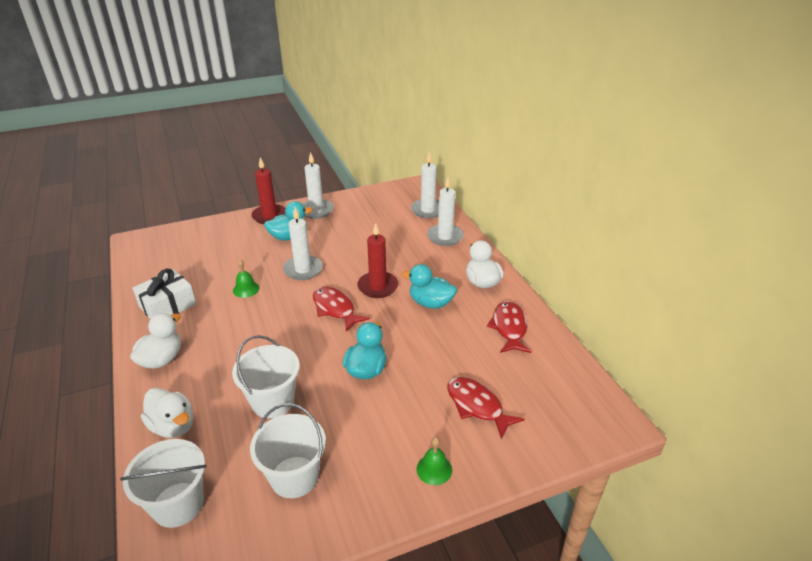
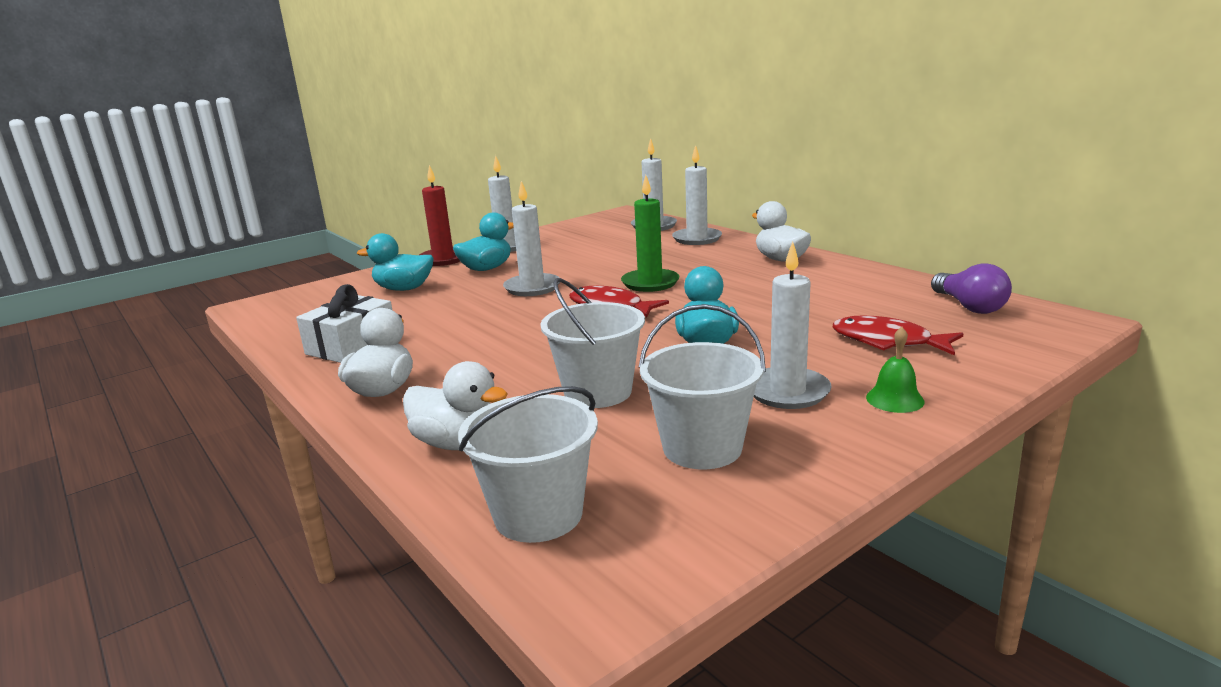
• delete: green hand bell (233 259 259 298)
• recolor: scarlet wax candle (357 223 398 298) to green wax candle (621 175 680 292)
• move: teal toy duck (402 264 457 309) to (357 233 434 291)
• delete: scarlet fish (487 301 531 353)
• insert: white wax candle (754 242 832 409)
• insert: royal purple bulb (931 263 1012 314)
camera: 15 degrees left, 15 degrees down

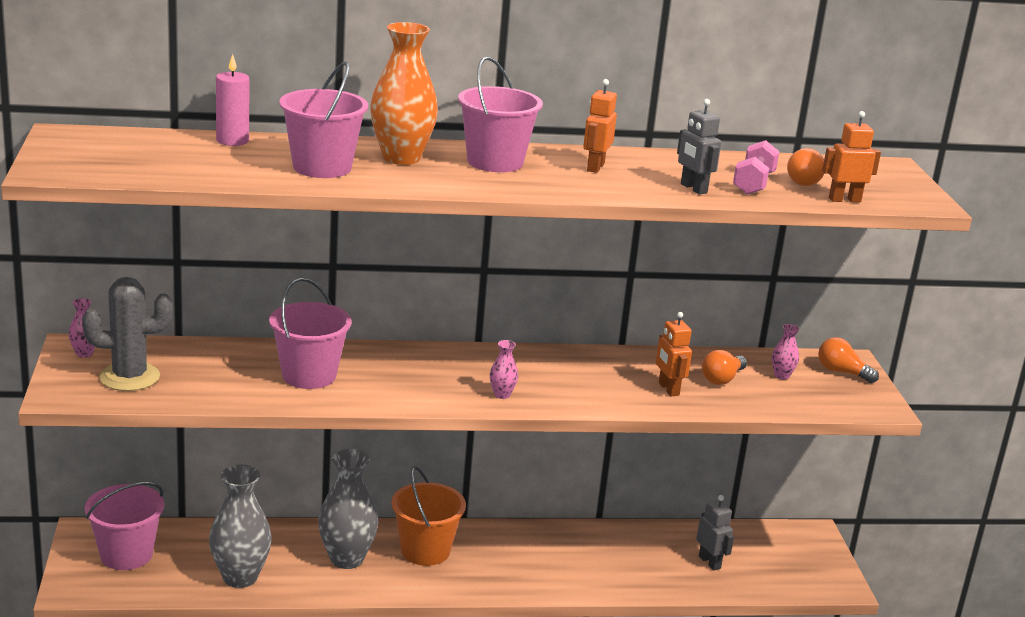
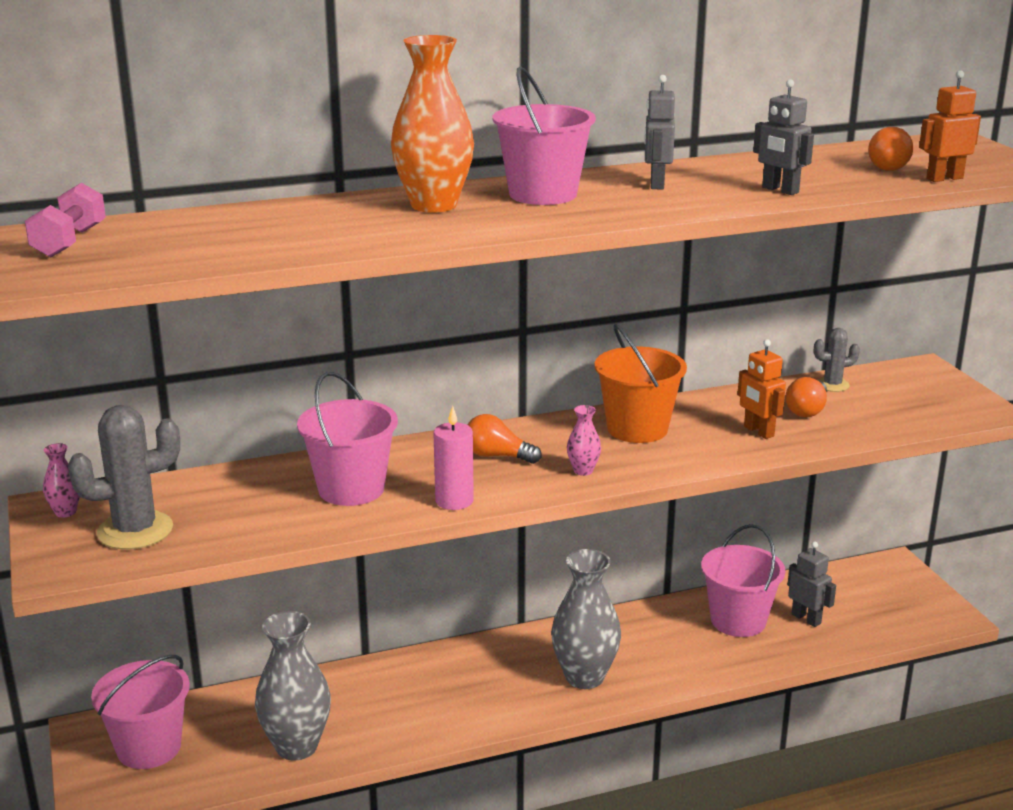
• move: rosy wax candle (216 54 249 146) to (434 406 474 510)
• move: rosy sand bucket (279 61 368 178) to (701 524 786 637)
• move: gray flower vase (318 449 378 569) to (551 549 621 689)
• move: orange-coloured sand bucket (391 466 466 566) to (594 324 687 443)
• recolor: orange-coloured robot figure (583 79 617 173) to gray robot figure (644 75 675 190)
• move: rosy hand weight (733 140 780 195) to (25 183 106 257)
• delete: rosy flower vase (772 324 800 380)
• move: orange-coloured bulb (818 337 879 383) to (467 414 542 464)
• insert: gray cactus (814 328 860 392)
camera: 10 degrees left, 0 degrees up

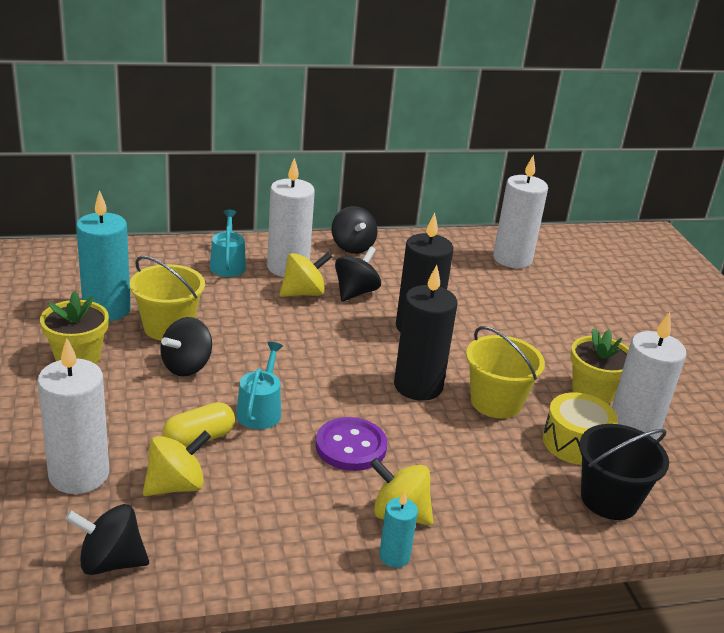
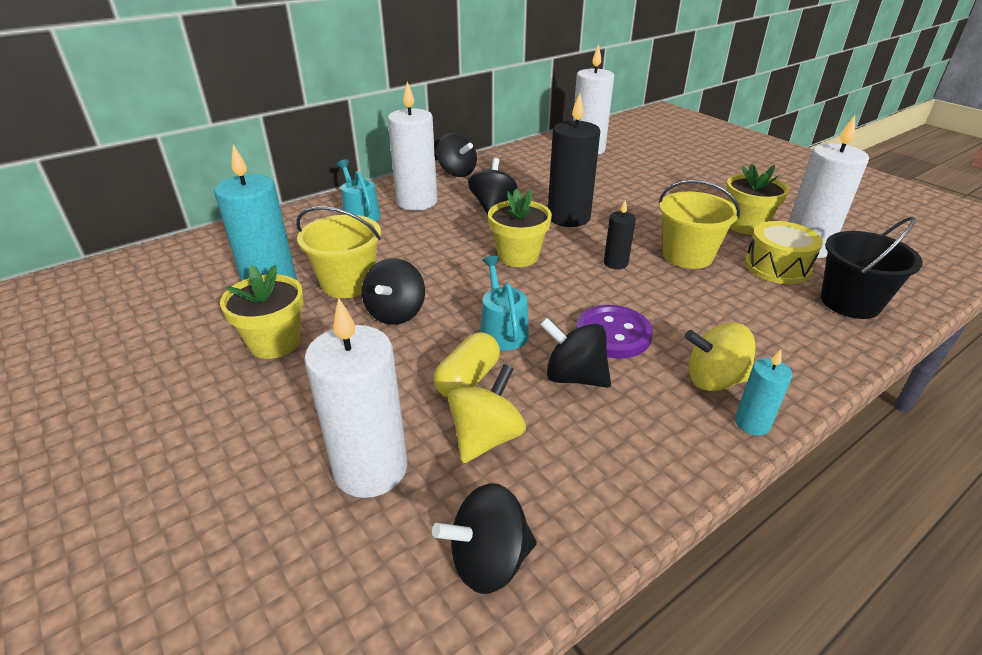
• delete: bright yellow spinning top (280 252 332 297)
• resize: black wax candle (394 265 458 401) = (604 200 636 269) x0.50
• insert: bright yellow flower pot (488 189 552 267)
• insert: black spinning top (540 318 611 388)
camera: 20 degrees left, 5 degrees up

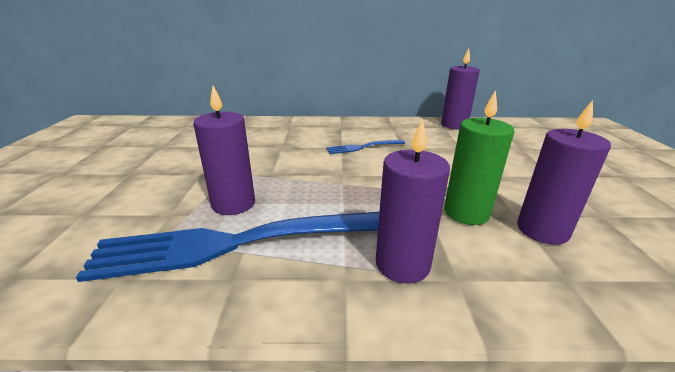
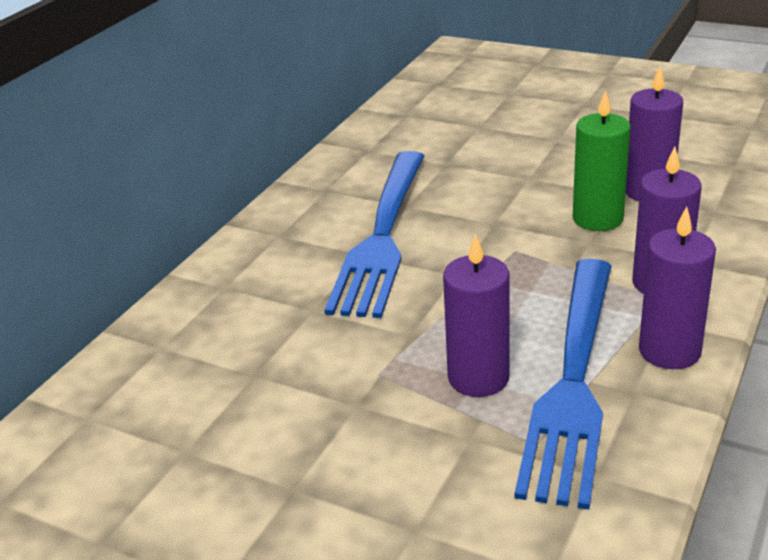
• resize: cobalt dinner fork (326 140 405 154) = (325 151 425 318) x2.26
• move: royal purple wax candle (441 48 480 129) to (639 207 716 369)
camera: 60 degrees left, 5 degrees up

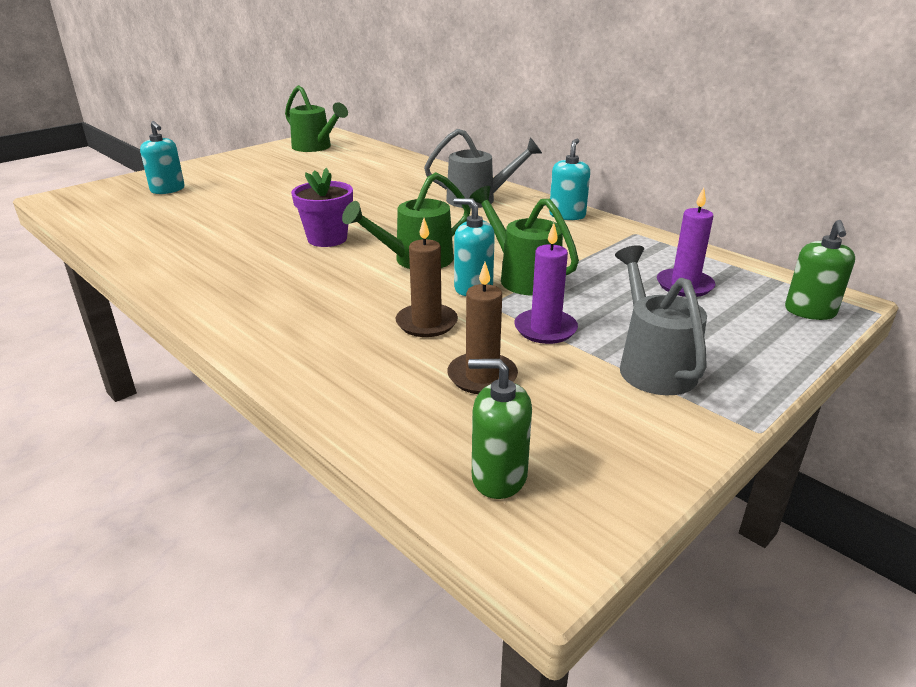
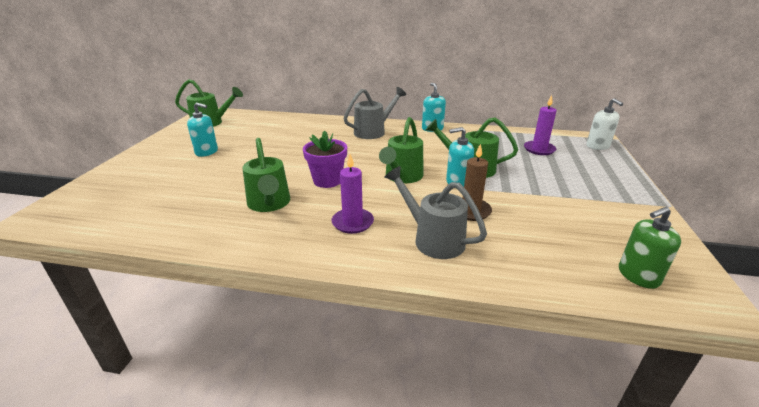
• move: teal pump bottle (140 121 185 194) to (187 102 218 157)
• delete: brown wax candle (447 262 518 394)
• move: royal purple wax candle (514 223 578 344) to (332 154 374 234)
• move: gray watering can (615 245 707 395) to (384 166 487 259)
• recolor: green pump bottle (785 220 855 320) to white pump bottle (586 98 623 150)
• insert: green watering can (242 138 290 212)
camera: 35 degrees left, 0 degrees up

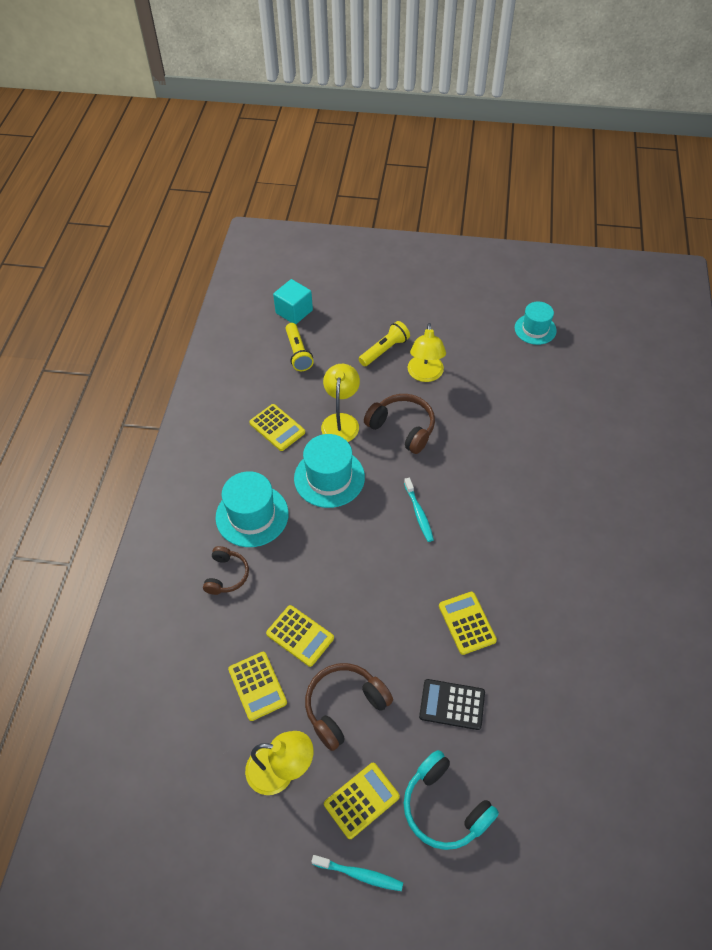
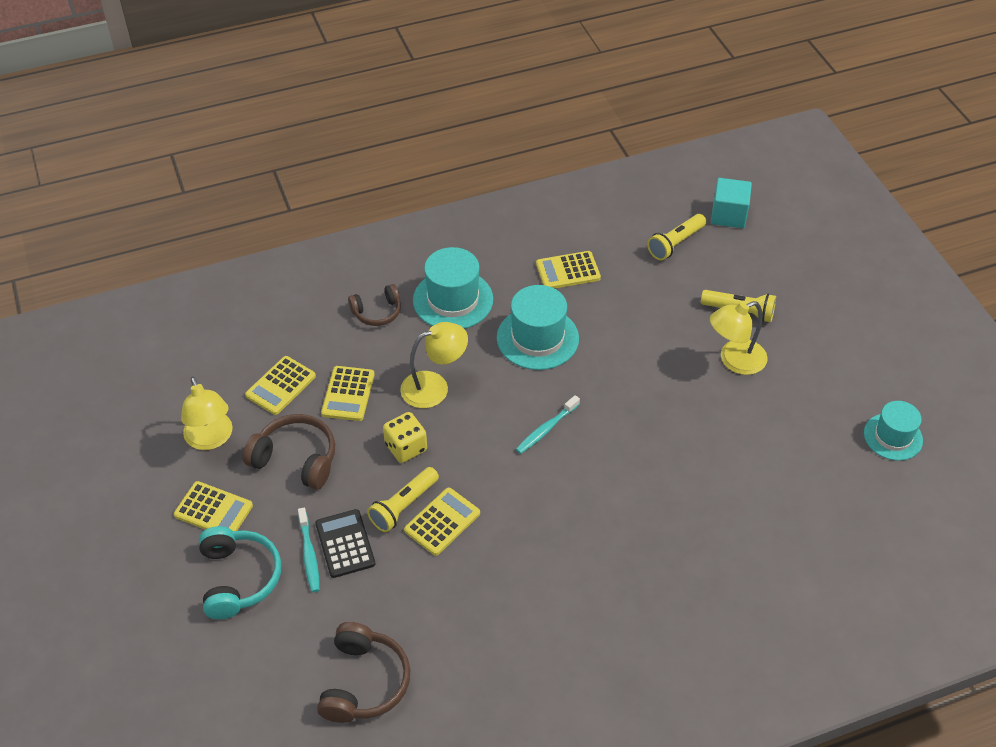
• rotate: bright yellow pocket calculator (249 404 305 451) = (536 251 601 289) 60 degrees clockwise
• move: teal dental brush (311 855 403 891) to (298 508 320 592)
• move: bright yellow desk lamp (321 364 360 442) to (400 322 468 408)
• move: brown headset (364 394 435 454) to (317 622 410 723)
• rotate: teal headset (404 750 499 850) = (199 526 281 619) 150 degrees clockwise
• insert: bright yellow pocket torch (367 467 439 532)
• insert: bright yellow dice (383 412 427 463)
camera: 60 degrees right, 5 degrees down

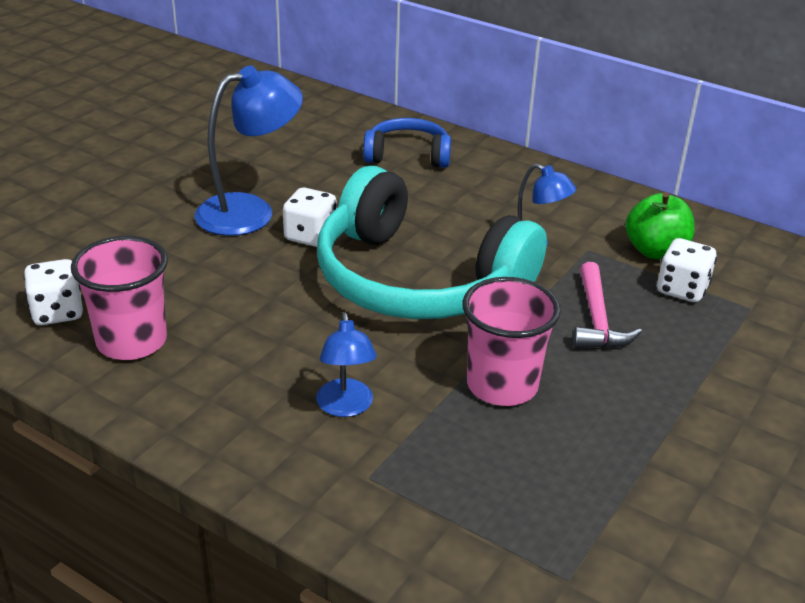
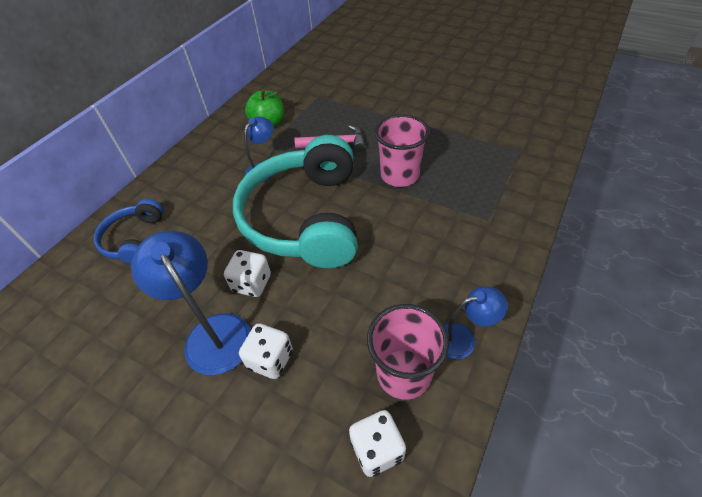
• move: cobalt desk lamp (316 312 377 417) to (443 286 508 359)
• rotate: teal headset (317 166 547 319) = (233 135 357 268) 150 degrees clockwise
• move: white dice (657 238 717 302) to (239 323 293 379)
camera: 90 degrees left, 15 degrees up

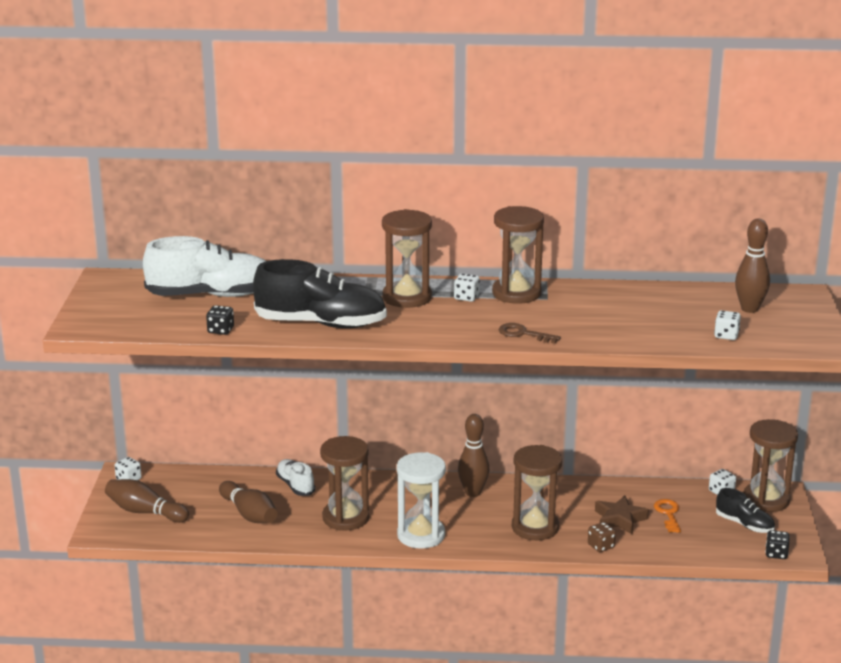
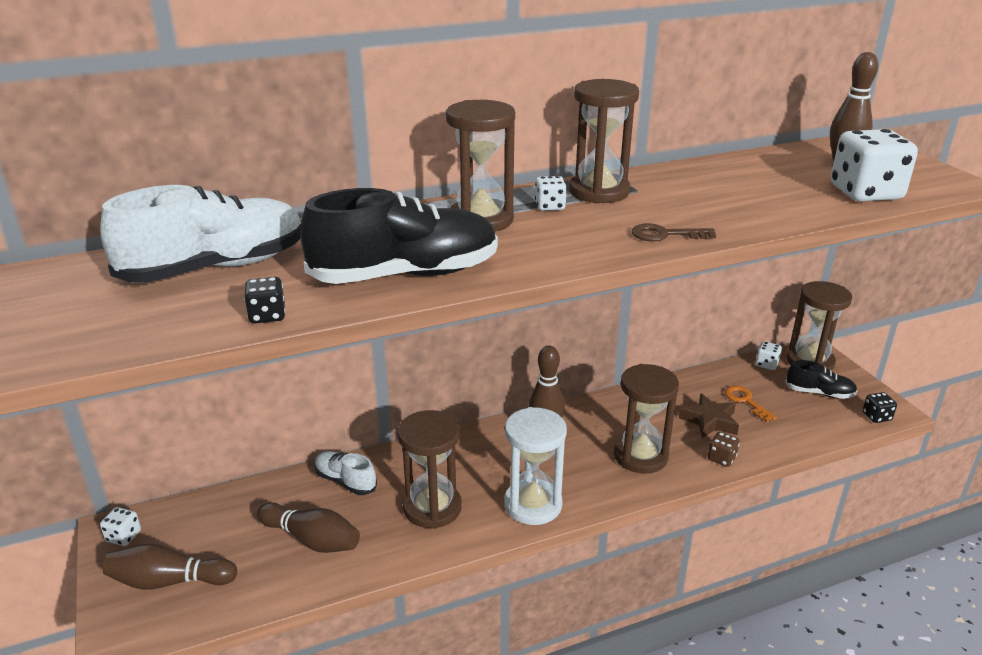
• resize: white dice (714 310 741 340) = (831 129 918 201) x2.13
camera: 25 degrees left, 5 degrees up

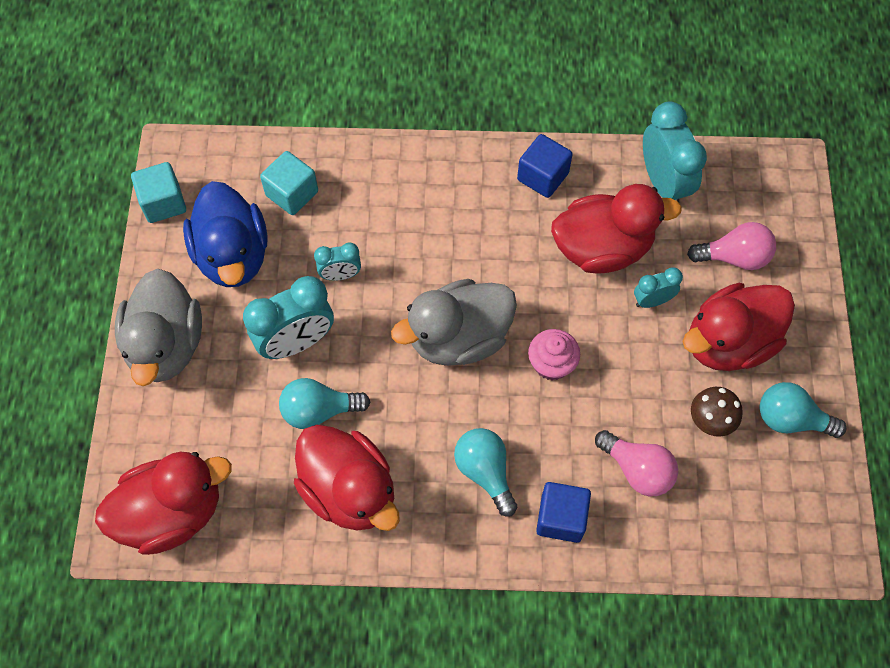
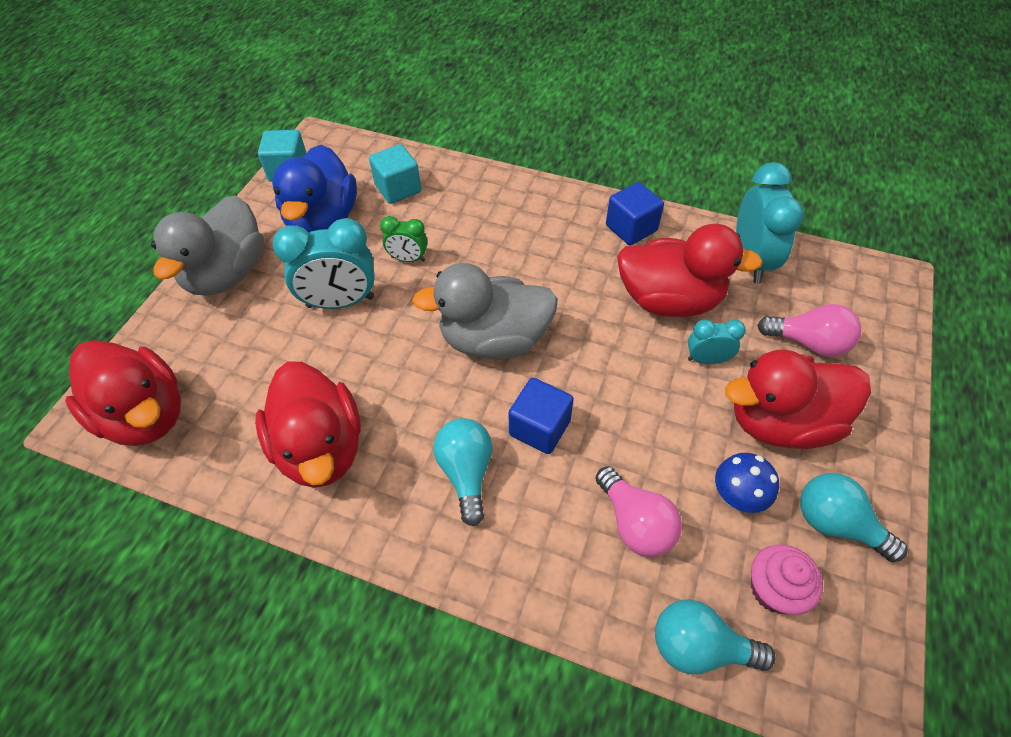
• rotate: scarlet toy duck (95 452 232 555) = (65 340 181 446) 45 degrees clockwise
• move: teal bulb (279 378 370 429) to (655 599 776 674)
• recolor: teal bedside clock (314 243 361 280) to green bedside clock (380 216 428 262)
• move: rosy fairy cake (528 329 580 380) to (751 545 823 615)
• move: cobalt cube (536 482 591 543) to (509 378 574 454)
• recolor: brown fungus (691 387 743 437) to cobalt fungus (715 453 779 513)
camera: 20 degrees right, 10 degrees down

